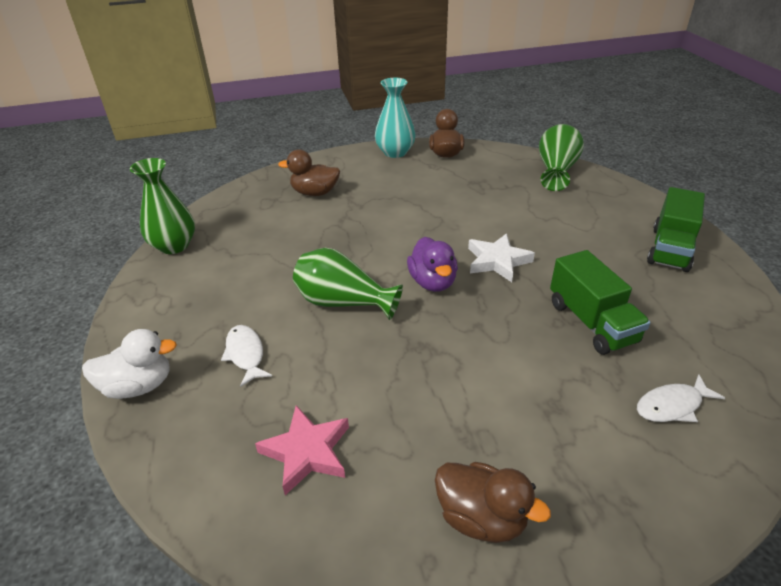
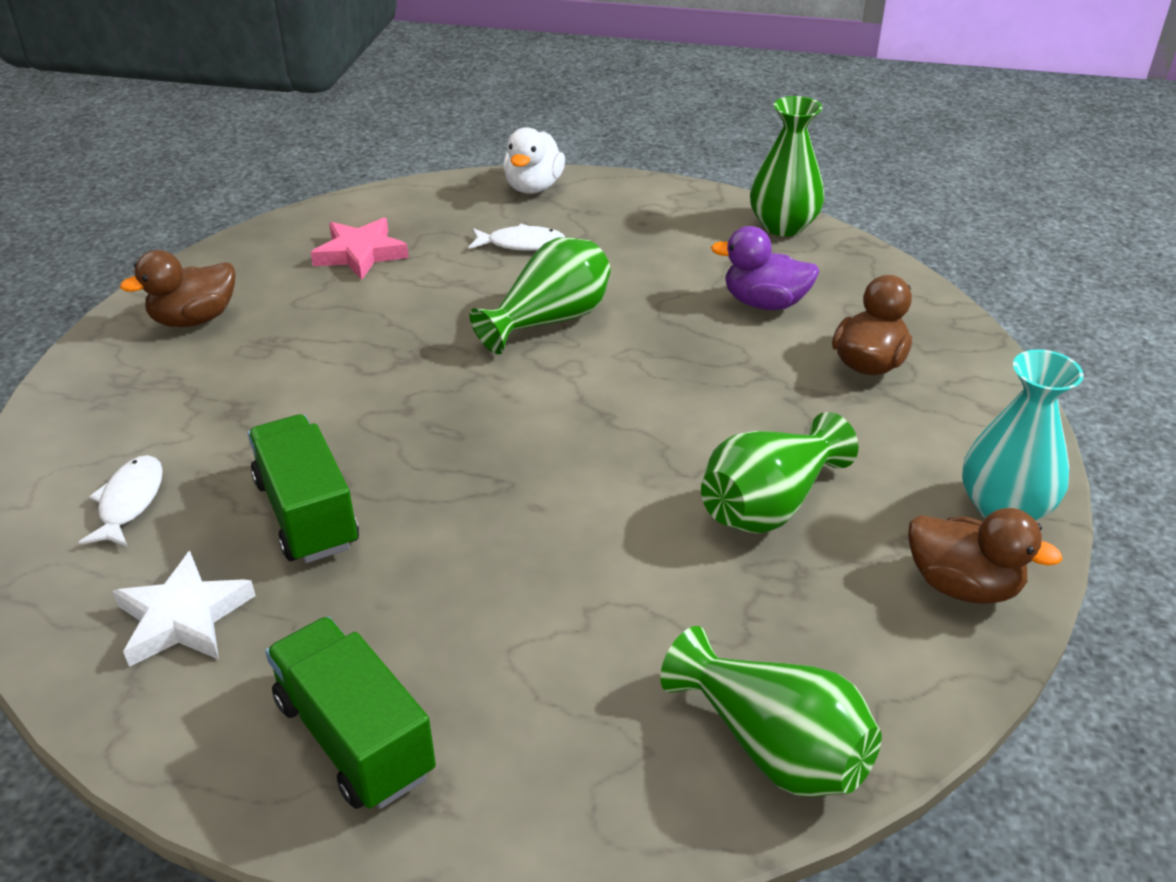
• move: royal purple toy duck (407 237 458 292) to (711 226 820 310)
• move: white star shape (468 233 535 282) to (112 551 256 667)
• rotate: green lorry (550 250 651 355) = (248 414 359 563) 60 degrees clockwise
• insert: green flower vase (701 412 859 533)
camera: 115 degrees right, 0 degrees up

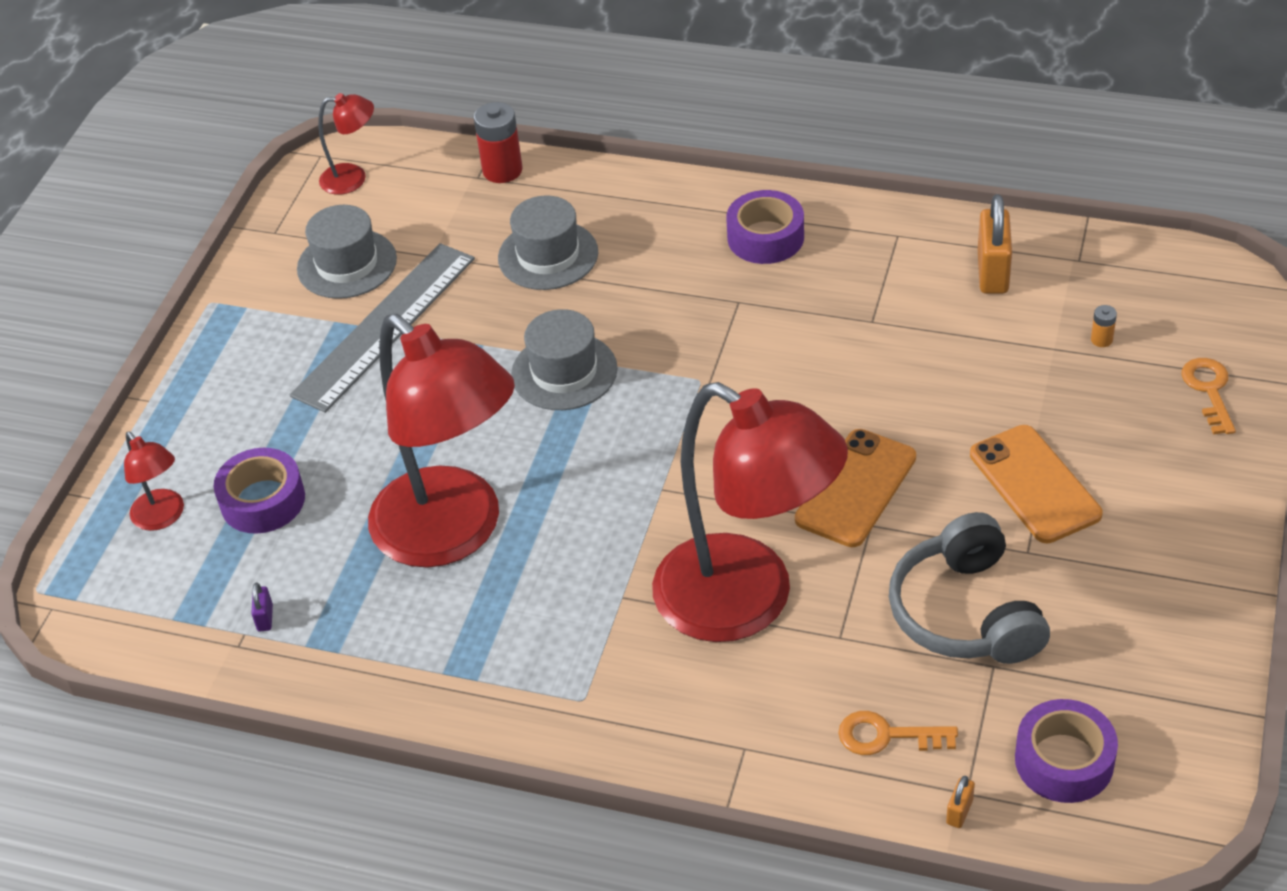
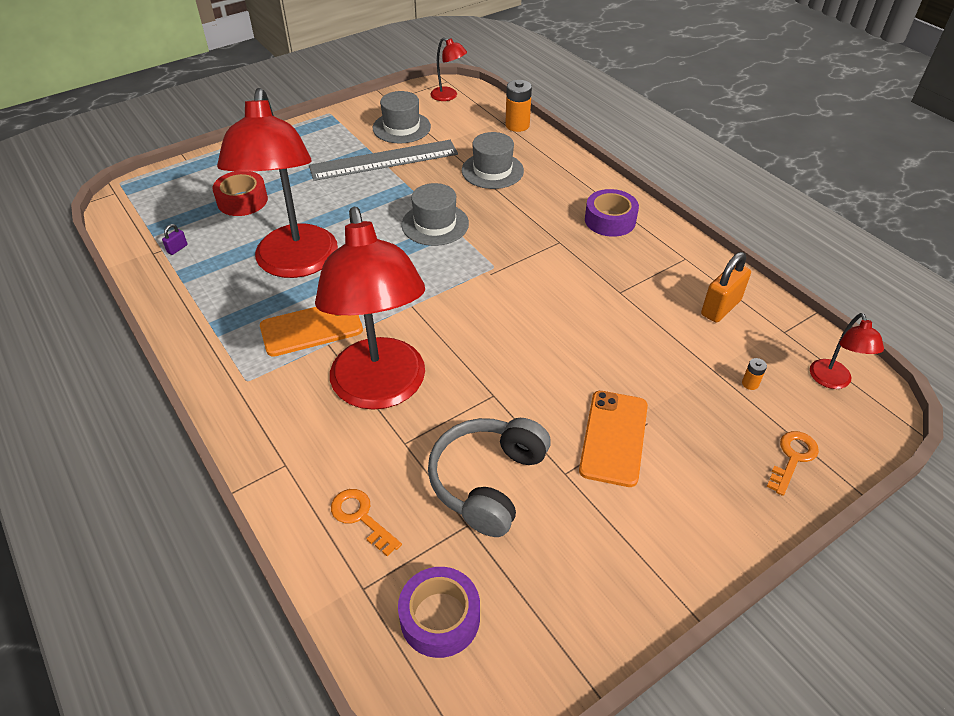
• move: scarlet desk lamp (124 431 184 531) to (810 313 884 389)
• recolor: royal purple roll of tape (214 448 305 534) to scarlet roll of tape (212 171 268 216)
• recolor: scarlet AA battery (474 102 523 183) to orange-coloured AA battery (505 80 532 132)
• move: orange-coloured phone (795 429 916 547) to (260 307 363 357)
• delete: orange-coloured small lock (946 776 975 828)
camera: 35 degrees right, 0 degrees up

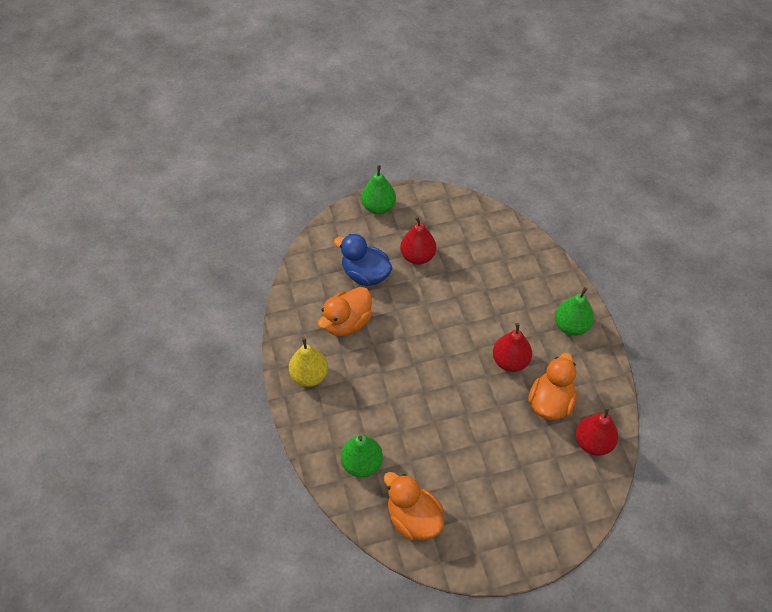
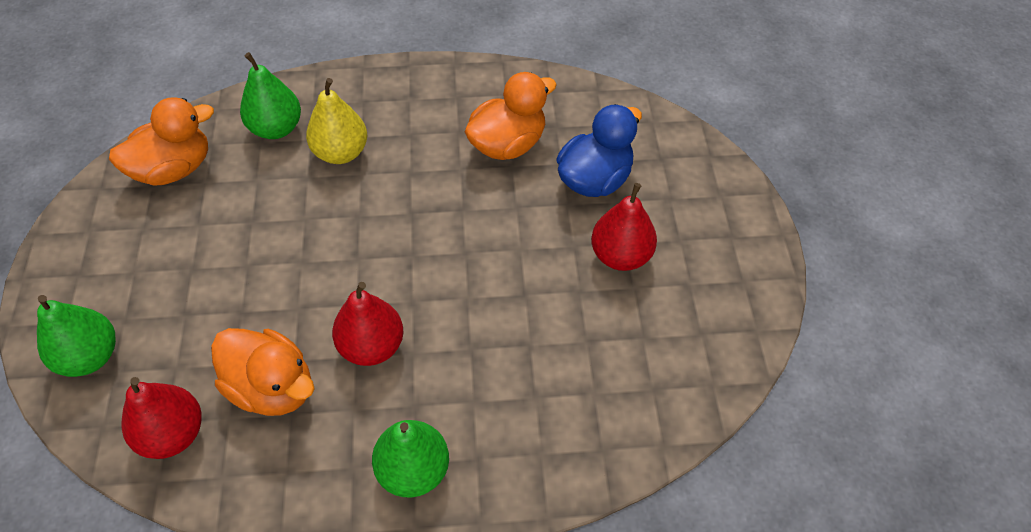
• move: bright yellow pear fruit (289 338 328 387) to (306 78 367 164)
• rotate: orange-coloured toy duck (318 287 372 336) = (465 72 557 160) 90 degrees clockwise
• move: green pear fruit (361 165 396 214) to (37 295 116 377)
camera: 100 degrees right, 0 degrees up

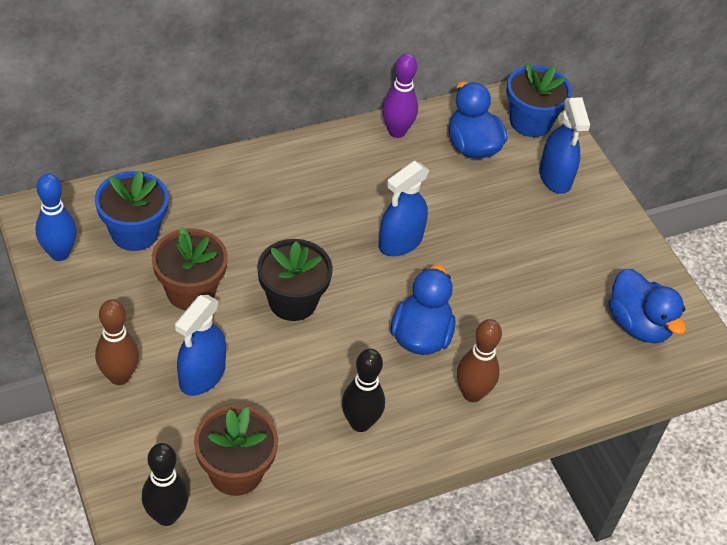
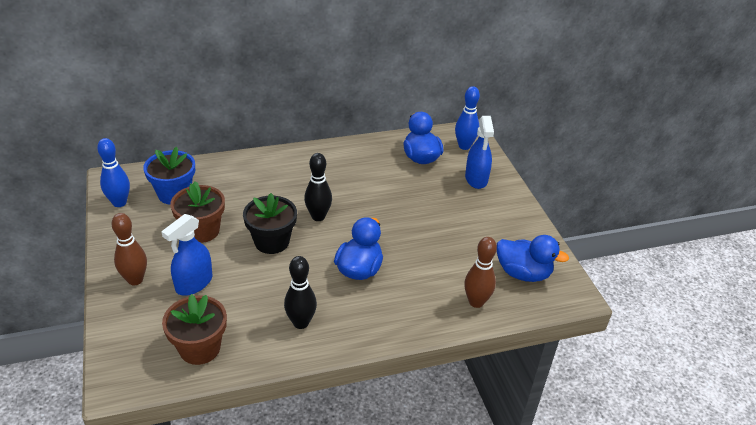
• move: black tenpin (142 443 189 526) to (304 153 332 221)
• delete: cobalt spray cleaner (379 161 429 256)
• delete: royal purple tenpin (382 53 418 138)
• move: brown tenpin (457 319 502 402) to (464 237 497 308)
• replace: cobalt flower pot (507 63 572 137) to cobalt tenpin (455 86 480 150)
• rotate: cobalt toy duck (609 269 686 343) = (497 235 569 282) 45 degrees counterclockwise
camera: 10 degrees right, 10 degrees down

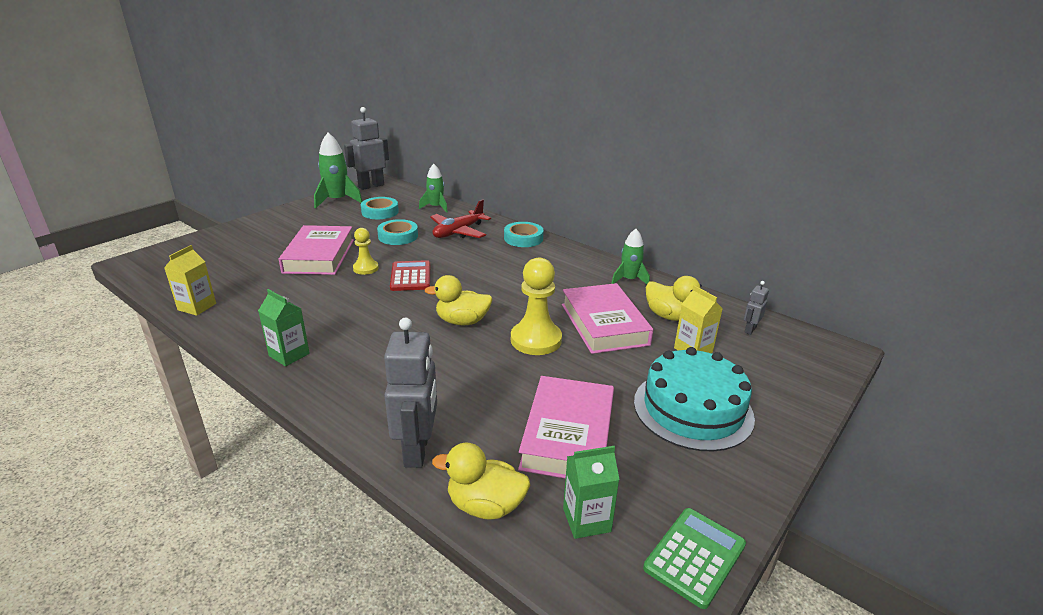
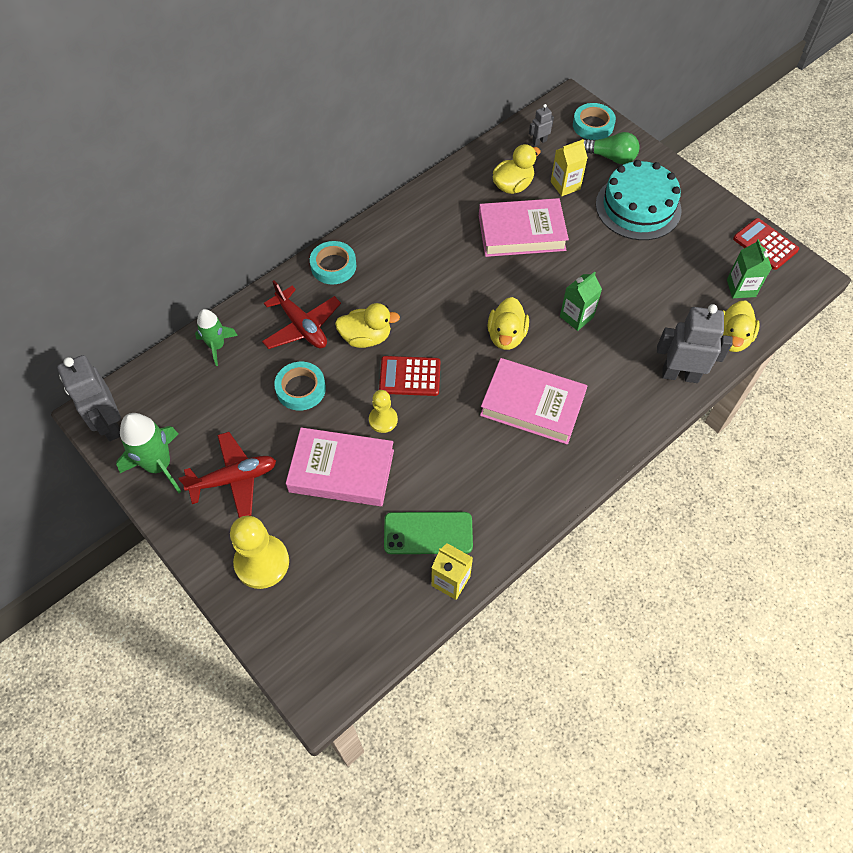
• move: green juice carton (258 289 310 367) to (560 272 602 331)
• move: teal roll of tape (361 197 399 219) to (573 103 616 140)
• move: bright yellow chess pawn (511 258 562 355) to (230 516 289 589)
• move: rosy hardcover (518 376 614 479) to (480 358 588 445)
• delete: green spaceship (611 229 650 284)
• recolor: green pocket calculator (643 508 746 609) to scarlet pocket calculator (733 218 799 270)
• rotate: gray robot figure (744 281 769 335) = (529 104 554 146) 105 degrees clockwise
• insert: scarlet plane (179 432 276 518)
• insert: bright yellow toy duck (335 303 400 348)
• insert: green phone (384 512 473 554)
• insert: green bulb (584 132 640 164)
camera: 80 degrees left, 30 degrees up

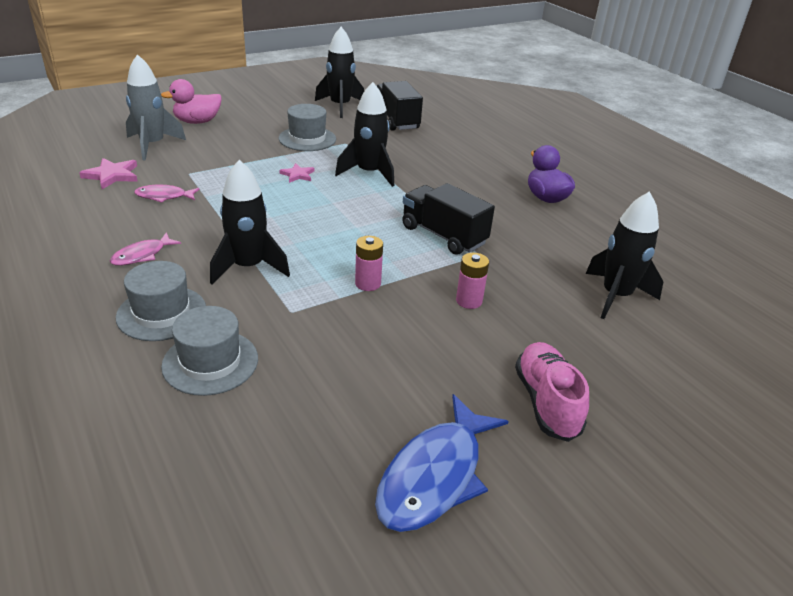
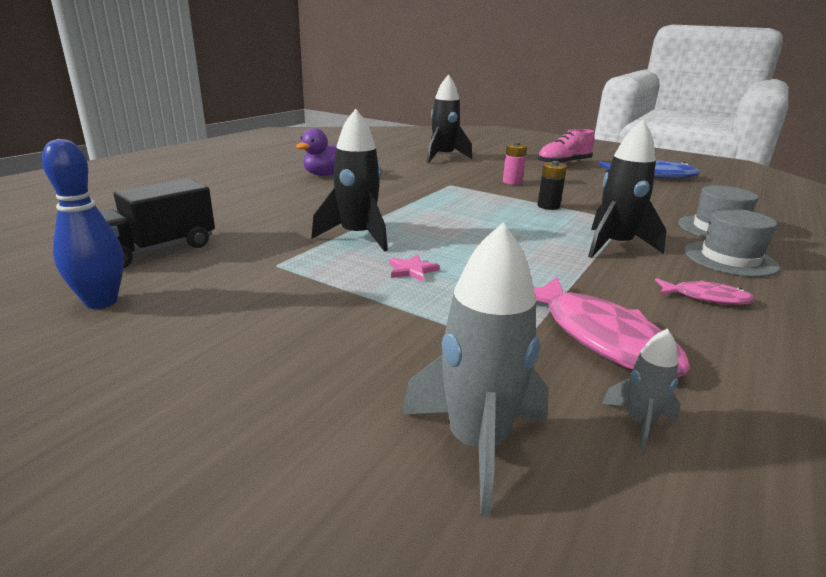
• replace: rosy star shape (79 158 138 189) to gray spaceship (602 328 680 452)
• resize: rosy fish (134 185 199 203) = (534 276 690 377) x1.88
• delete: rosy toy duck (161 79 222 124)
• delete: gray tall hat (279 104 336 151)
• replace: black spaceship (315 27 364 118) to cobalt tenpin (42 139 124 309)
• recolor: rosy AA battery (355 236 383 291) to black AA battery (538 161 567 210)
• delete: black lorry (402 183 495 255)
camera: 115 degrees left, 10 degrees down

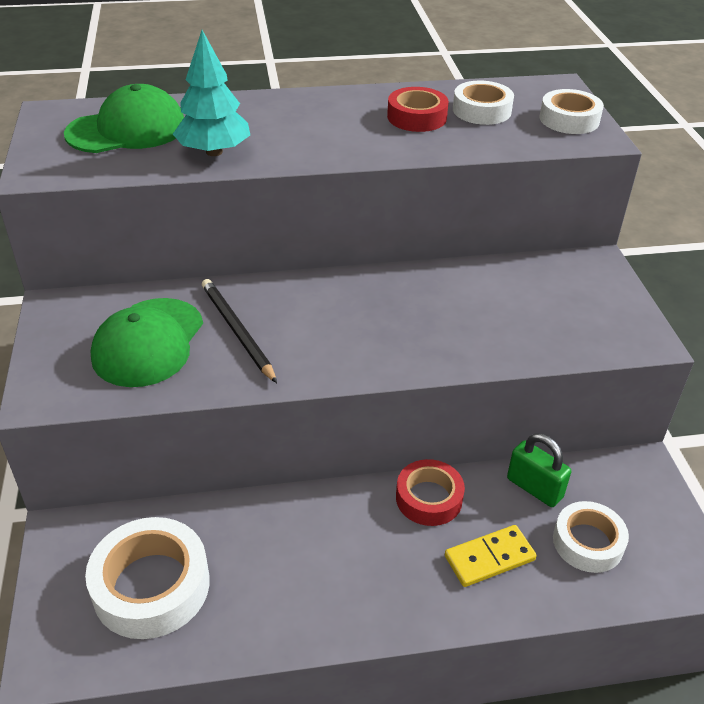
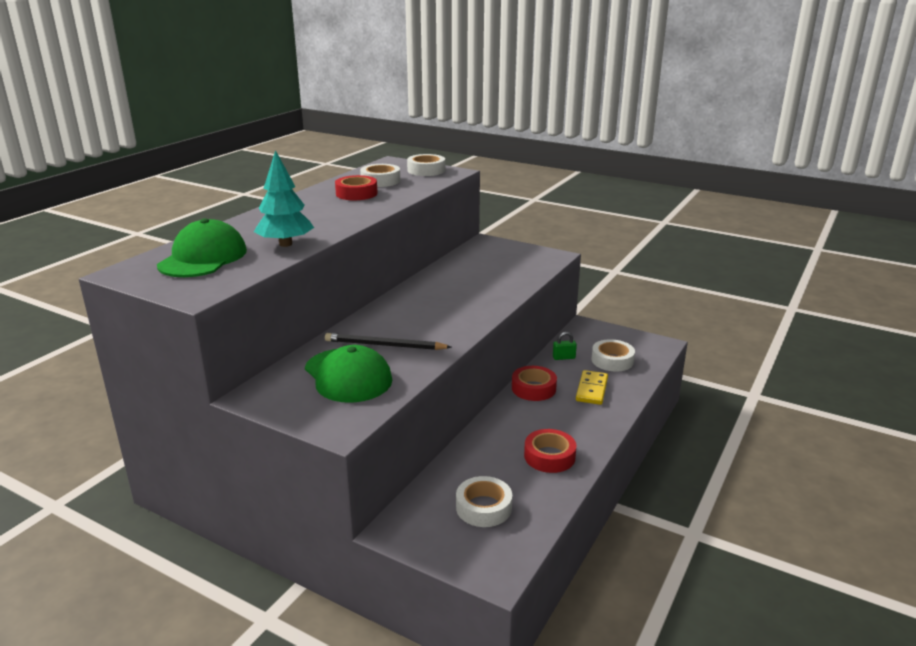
• resize: white roll of tape (85 517 209 639) = (456 476 512 527) x0.64
• resize: green small lock (507 433 571 507) = (553 332 577 360) x0.62
• insert: scarlet roll of tape (524 429 576 473)
camera: 50 degrees left, 15 degrees down

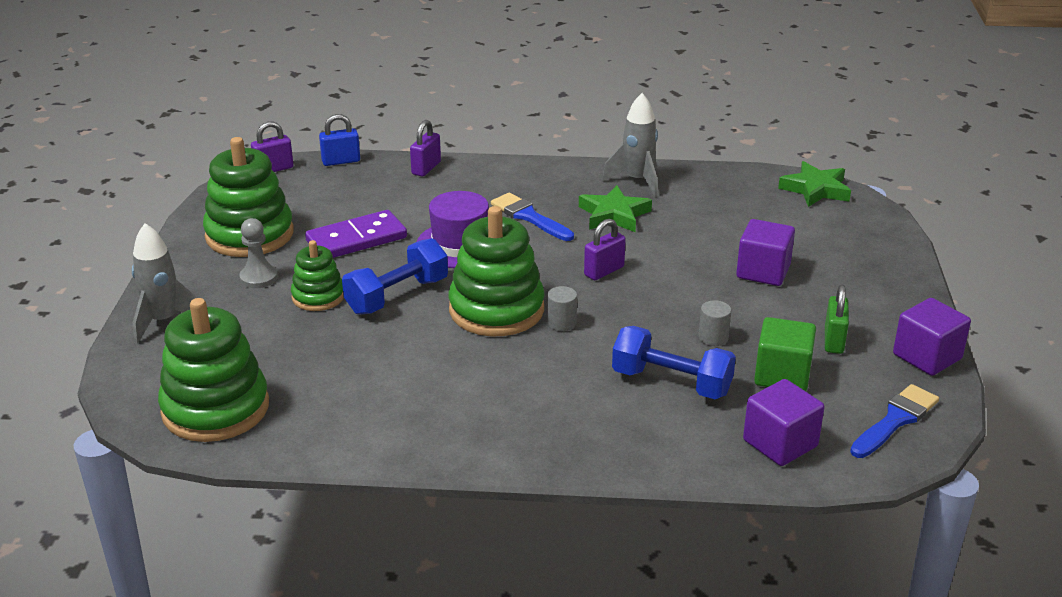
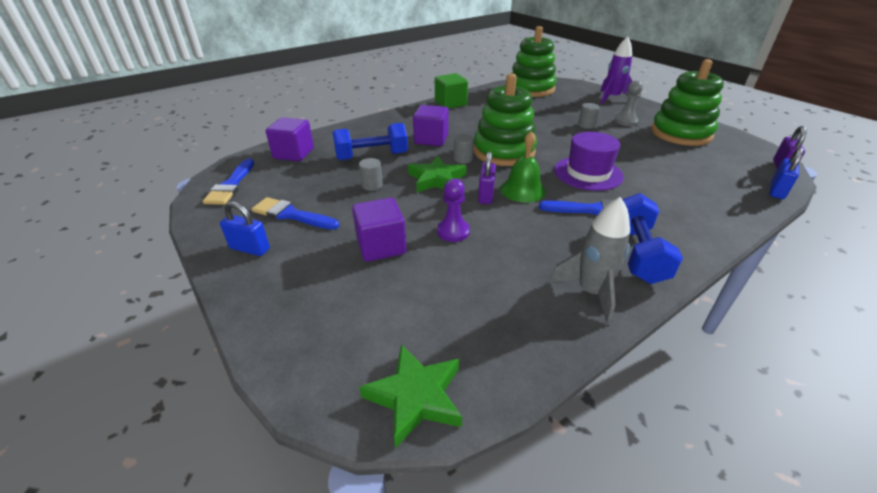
• recolor: gray spaceship (132 223 197 344) to royal purple spaceship (600 36 633 104)
• replace: green ring stacker (291 240 344 311) to gray solid cylinder (578 103 600 129)
• delete: royal purple domino piece (305 210 407 258)
• move: cobalt hand weight (342 238 448 315) to (622 193 683 284)
• delete: royal purple small lock (410 120 441 176)
• move: green star shape (579 185 652 232) to (408 156 467 192)
• move: green cube (754 317 816 391) to (435 73 468 109)
• replace: green small lock (825 285 849 354) to cobalt paintbrush (252 197 339 230)
• move: royal purple cube (893 298 971 376) to (413 105 449 146)
• insert: cobalt small lock (220 202 270 256)
• insert: royal purple chess pawn (437 179 470 242)
• insert: green hand bell (500 131 546 203)
camera: 140 degrees right, 5 degrees up

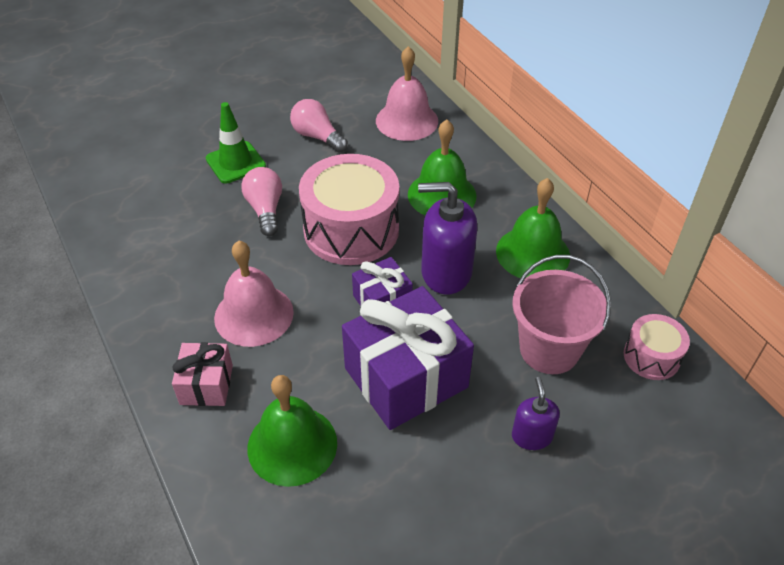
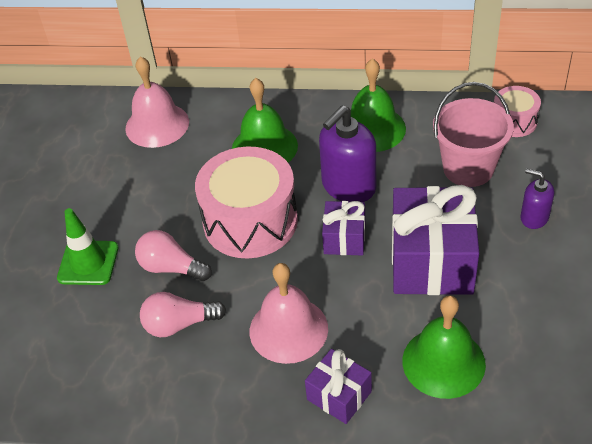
• recolor: rosy wrapped gift (172 342 233 406) to royal purple wrapped gift (305 349 372 424)
• move: rosy bulb (290 99 348 152) to (140 292 226 337)
camera: 50 degrees left, 0 degrees up

